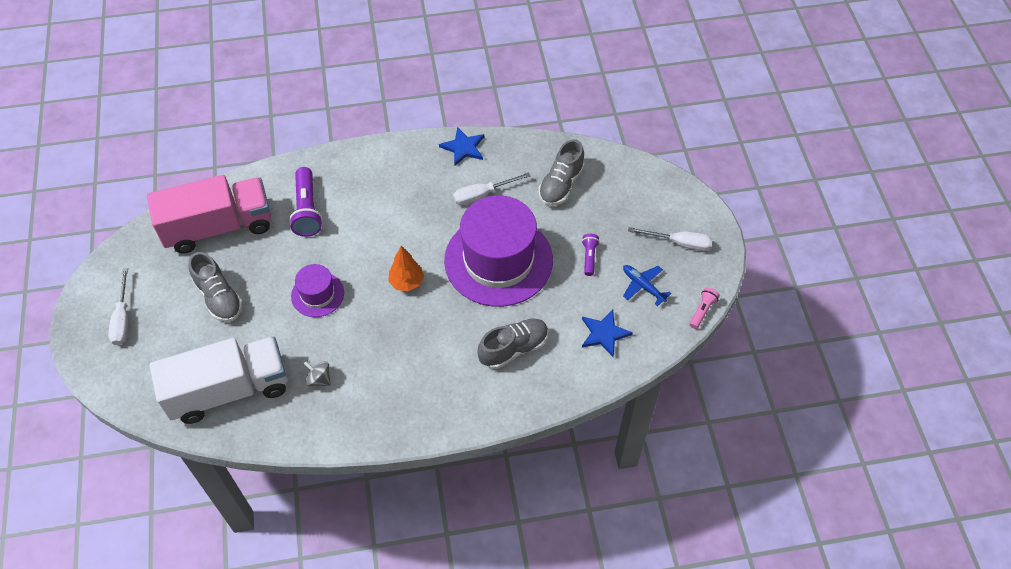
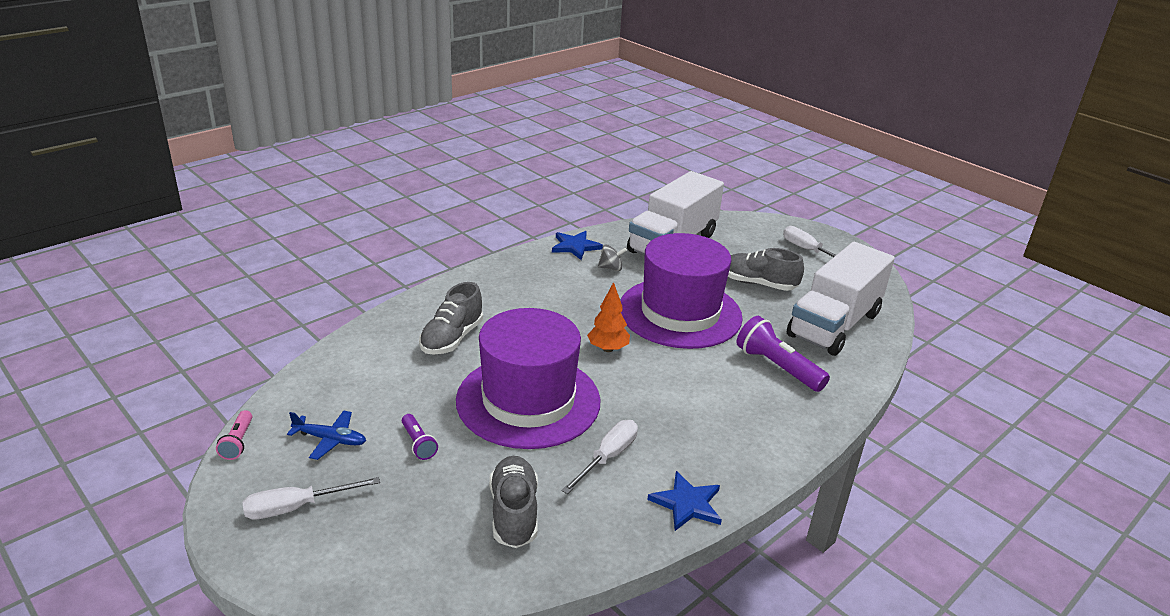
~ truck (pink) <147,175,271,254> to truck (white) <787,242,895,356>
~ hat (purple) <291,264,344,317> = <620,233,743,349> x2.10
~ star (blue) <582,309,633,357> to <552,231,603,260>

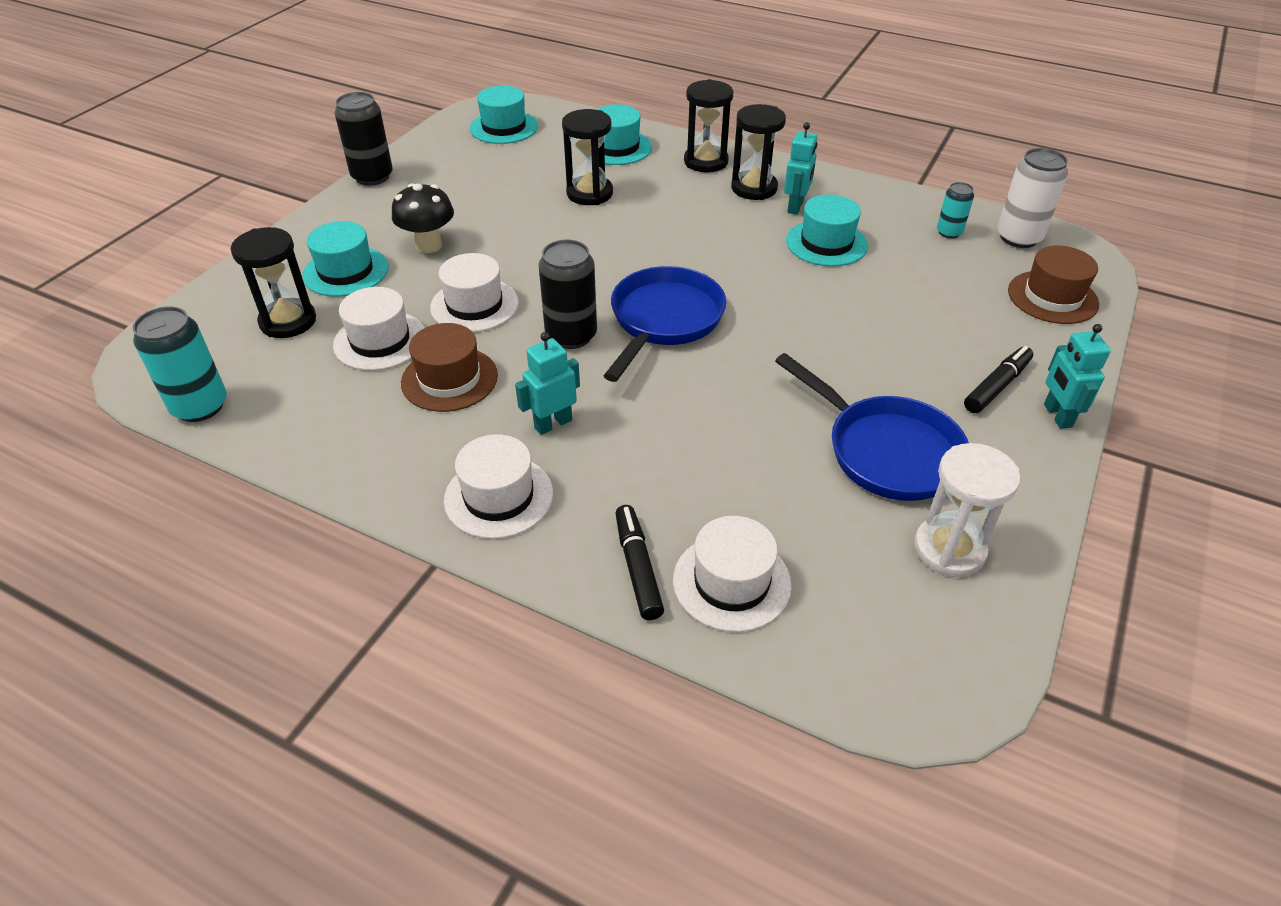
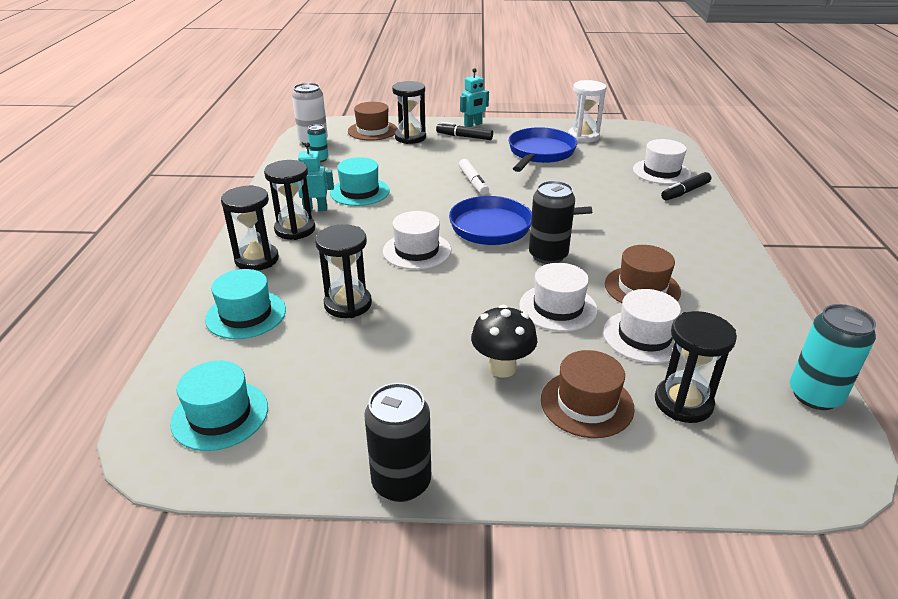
~ hat (turquoise) <302,221,389,297> to hat (brown) <541,350,635,438>
~ hat (white) <444,434,553,539> to <383,211,451,270>
- robot (turquoise) <515,332,580,435>
+ hourglass (black) <392,81,426,144>
+ marker (white) <459,159,489,195>

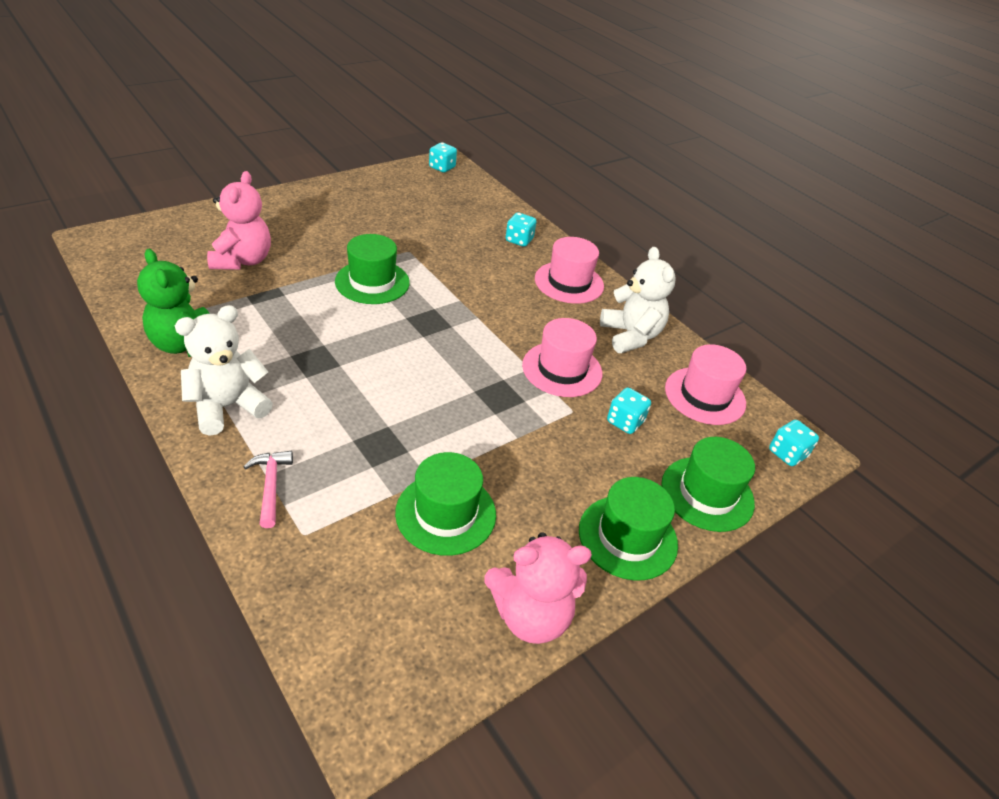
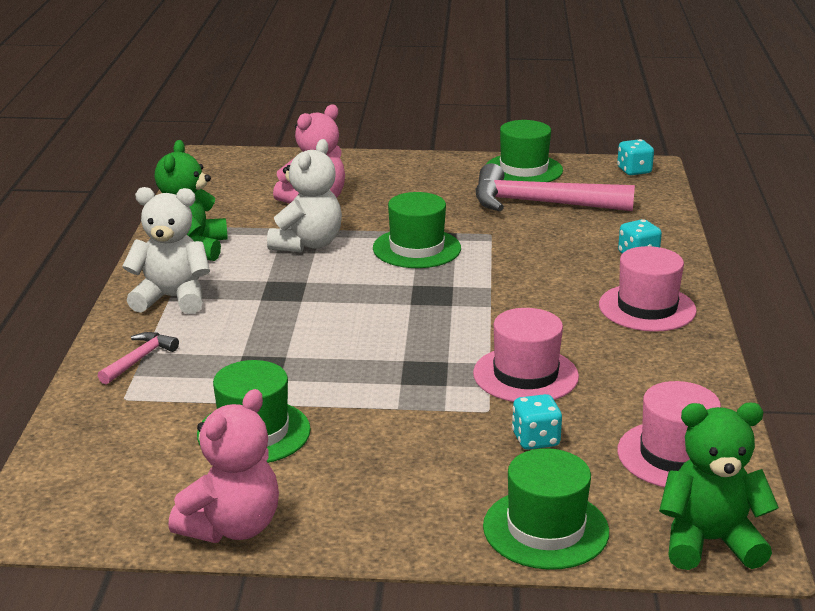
~ teddy bear (pink) <484,532,592,644> = <168,389,279,543> 90 degrees counterclockwise
~ hat (green) <579,477,678,580> to <486,120,563,182>
~ teddy bear (white) <600,247,676,353> to <267,139,342,252>
~ dice (turquoise) <769,420,819,466> to teddy bear (green) <659,402,779,570>
+ hammer (pink) <475,163,635,211>

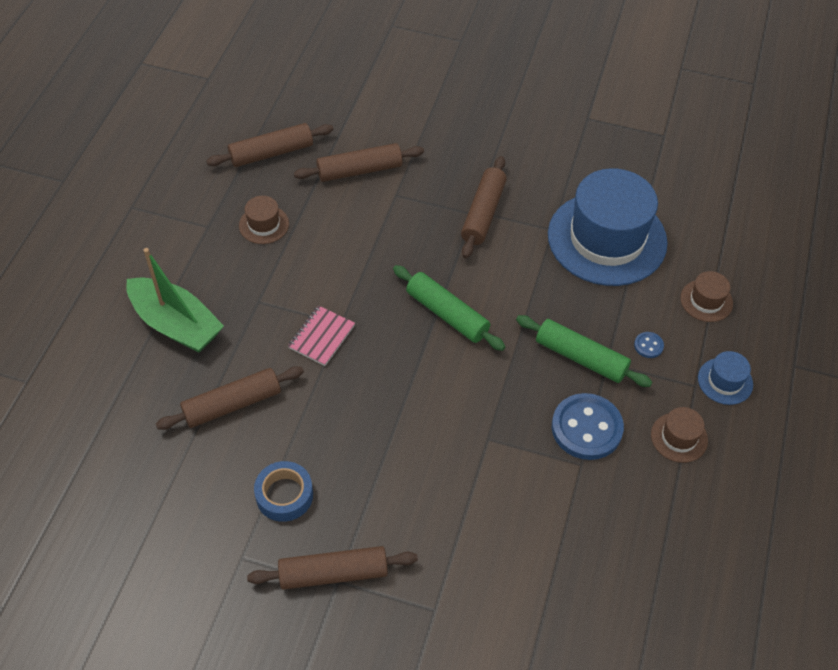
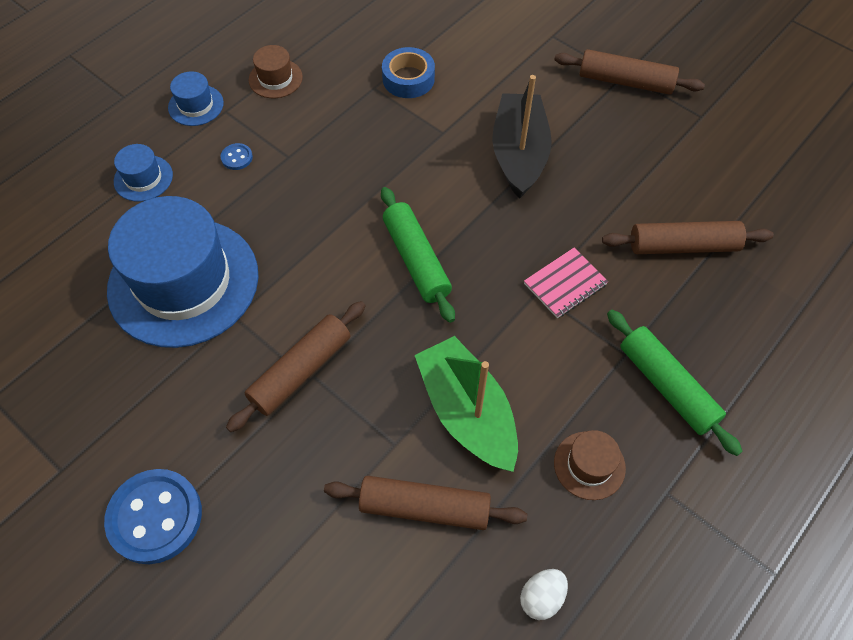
~ boat (green) <126,248,224,353> to <414,336,518,472>
~ rolling pin (brown) <206,123,333,167> to egg (white) <520,569,568,620>
~ tape (blue) <254,461,313,522> to <382,47,435,98>
~ rolling pin (green) <516,315,652,387> to <607,310,743,456>
~ button (blue) <552,393,624,460> to <104,469,202,564>
~ hat (brown) <680,271,733,322> to hat (blue) <114,144,173,202>
+ boat (black) <492,75,552,199>

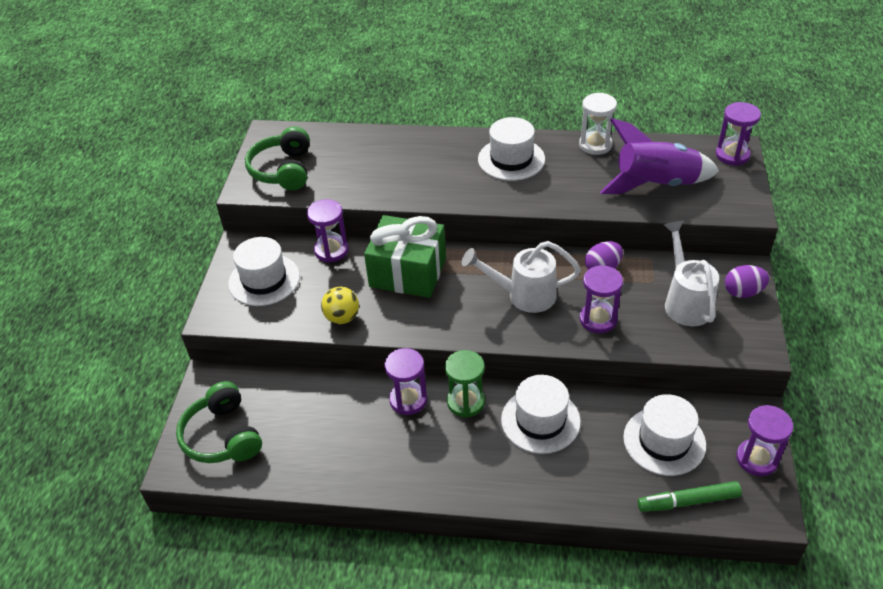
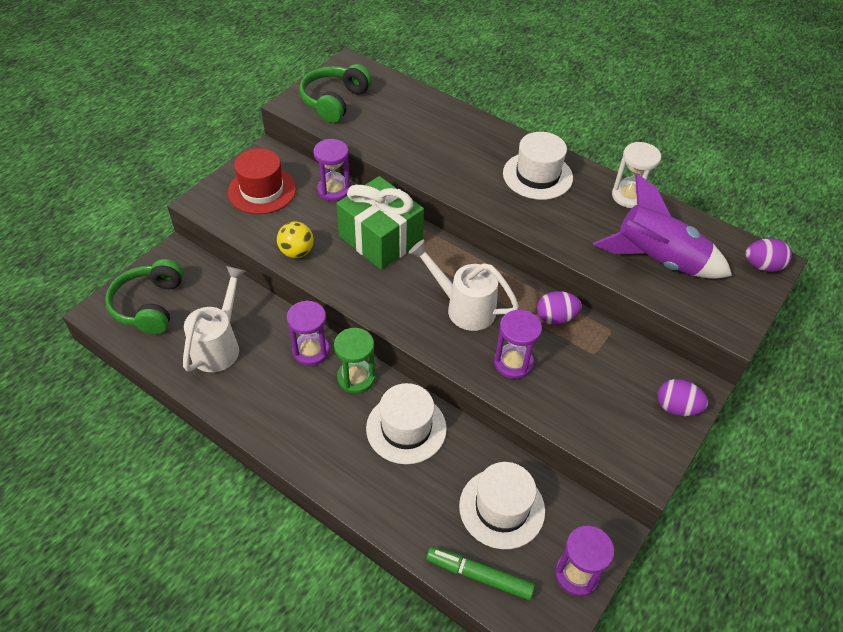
~ hat (white) <228,237,300,306> to hat (red) <228,148,296,214>
~ watering can (white) <664,221,719,326> to <183,266,246,372>
~ hourglass (purple) <716,102,761,166> to egg (purple) <745,238,792,272>

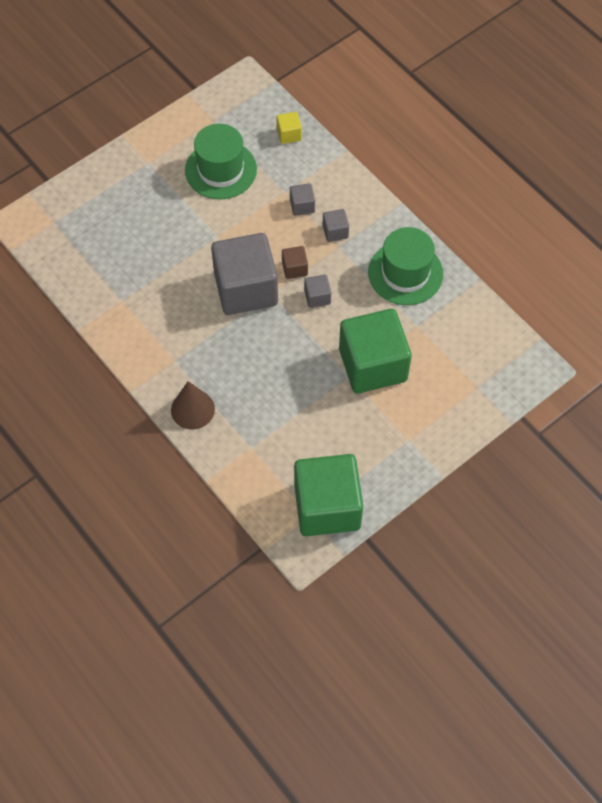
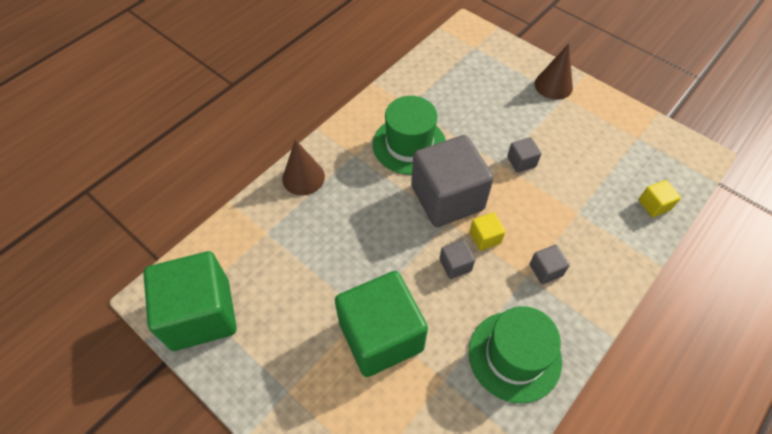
~ hat (green) <185,124,257,199> to <373,96,446,175>
~ cube (brown) <282,246,308,279> to cube (yellow) <470,212,505,251>
~ cube (grey) <290,183,315,216> to <507,137,541,173>
+ cone (brown) <535,44,573,100>

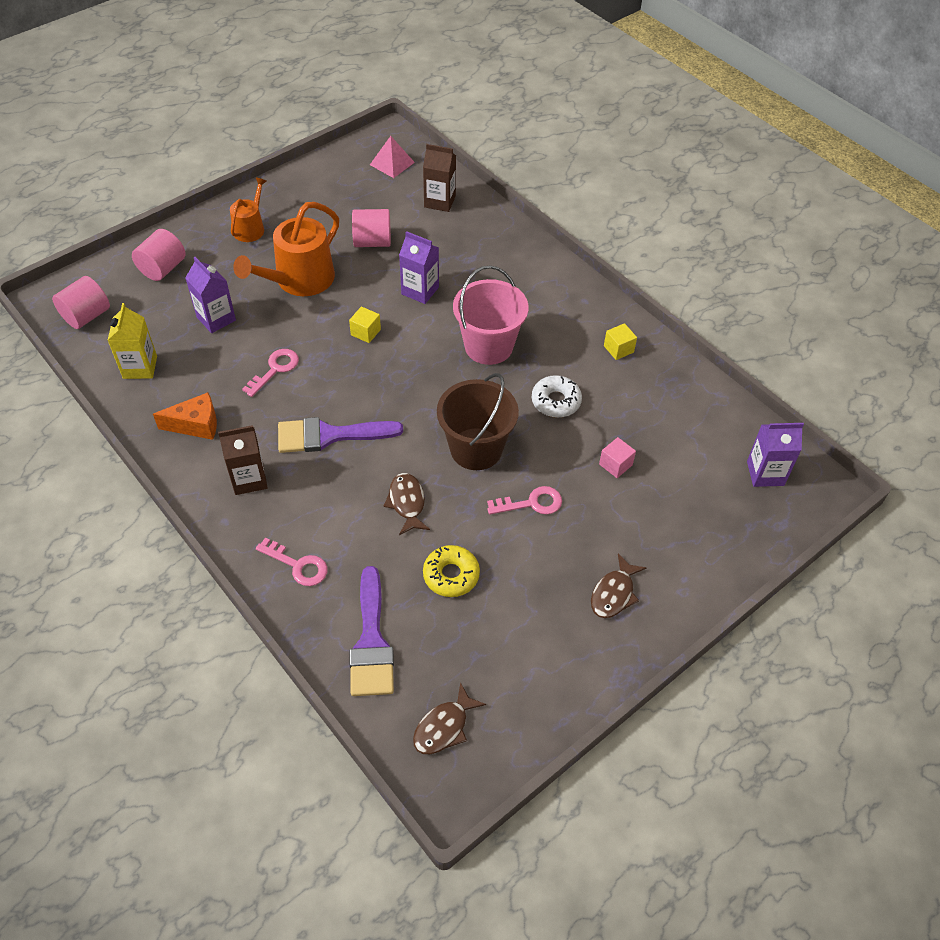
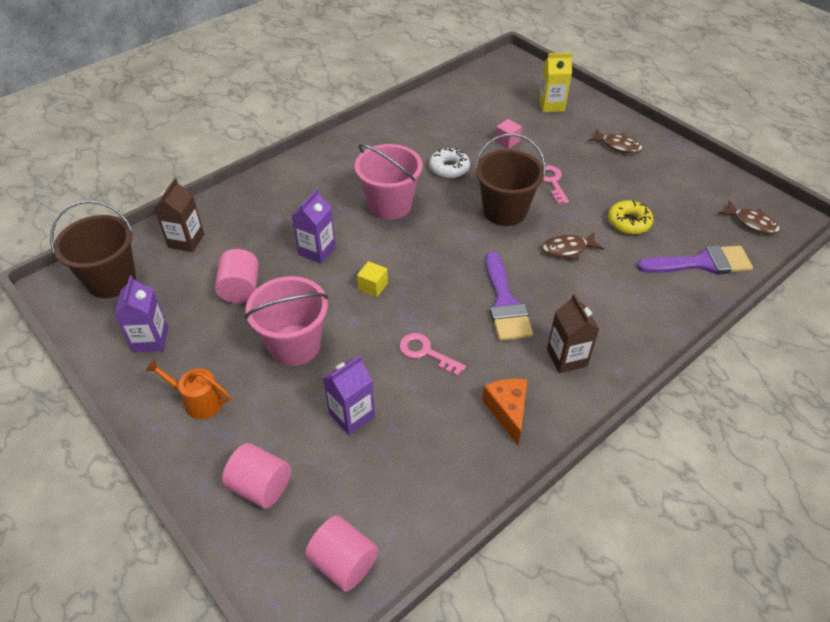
~ carton (yellow) <107,303,157,379> to <539,53,572,112>
~ watering can (orange) <233,202,339,296> to bucket (pink) <245,276,328,366>
- key (pink) <256,537,328,586>
~ pyramid (pink) <370,136,415,178> to bucket (brown) <50,200,136,298>
- cube (yellow) <604,323,637,360>
~ carton (purple) <747,423,804,487> to <114,275,168,352>

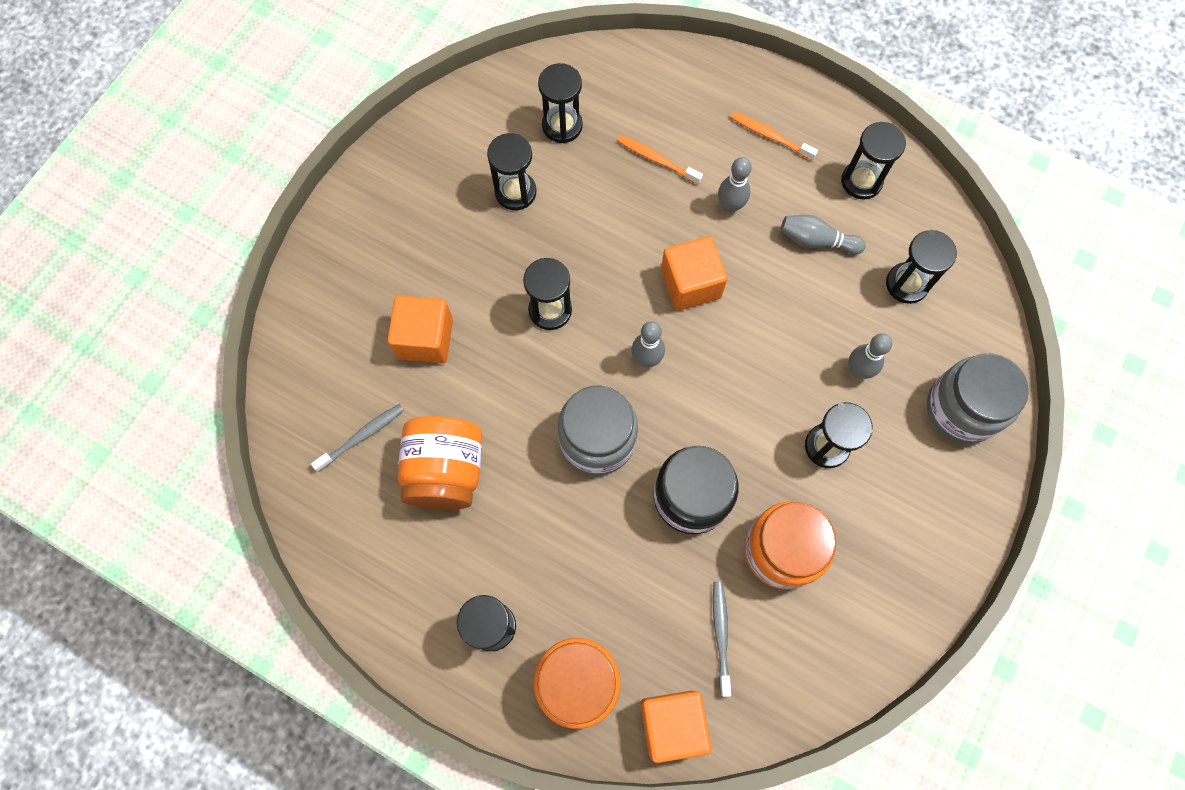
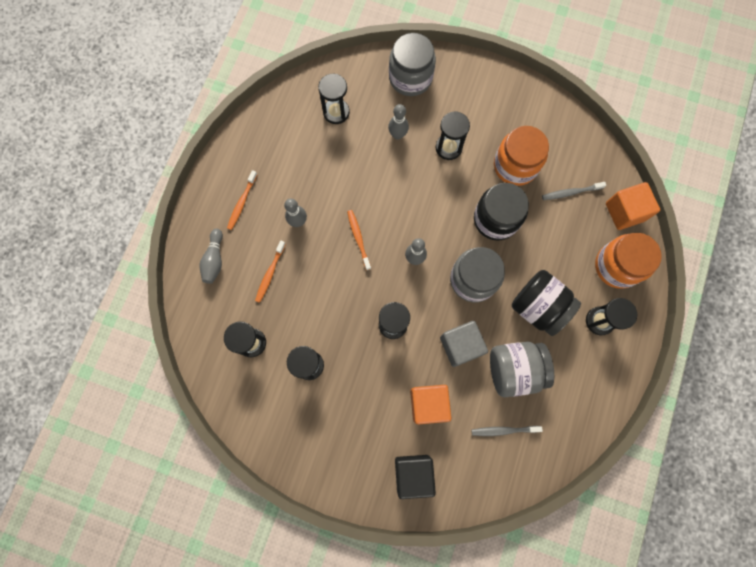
~ toothbrush (grey) <311,404,404,472> = <472,426,543,436> 45 degrees counterclockwise
~ jar (orange) <398,416,482,510> to jar (grey) <490,342,554,397>
~ cube (orange) <661,236,728,311> to toothbrush (orange) <347,210,371,270>
~ bowling pin (grey) <781,215,866,254> to <200,229,223,284>
- hourglass (black) <841,122,906,200>
+ cube (black) <395,455,436,499>
+ cube (grey) <440,321,488,367>
+ jar (black) <512,270,581,336>

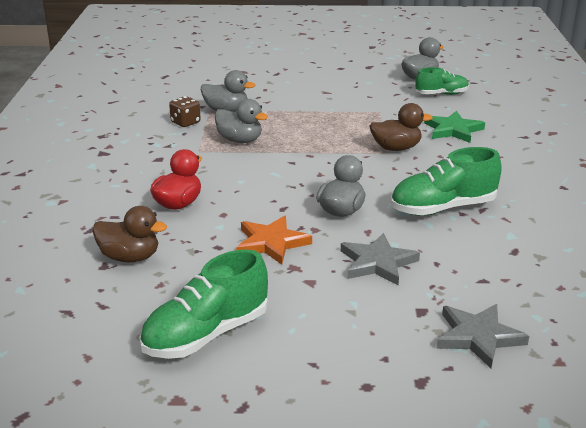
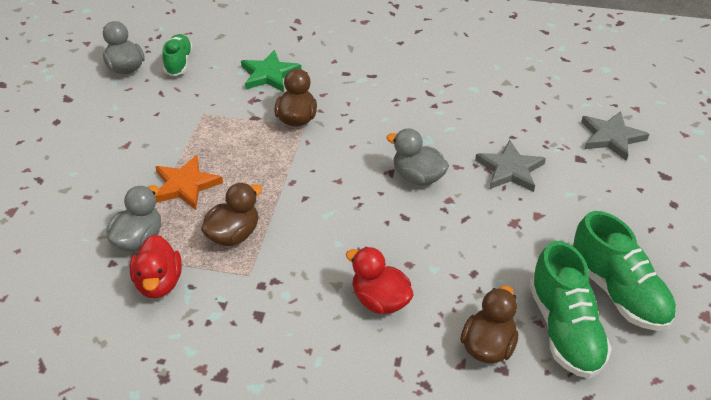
~ dice (brown) <169,96,201,127> to duck (red) <130,235,182,298>
~ duck (grey) <215,99,268,143> to duck (brown) <201,183,262,246>
~ star (orange) <236,216,312,265> to <155,155,223,210>
~ shoe (green) <391,147,502,216> to <529,241,612,378>

